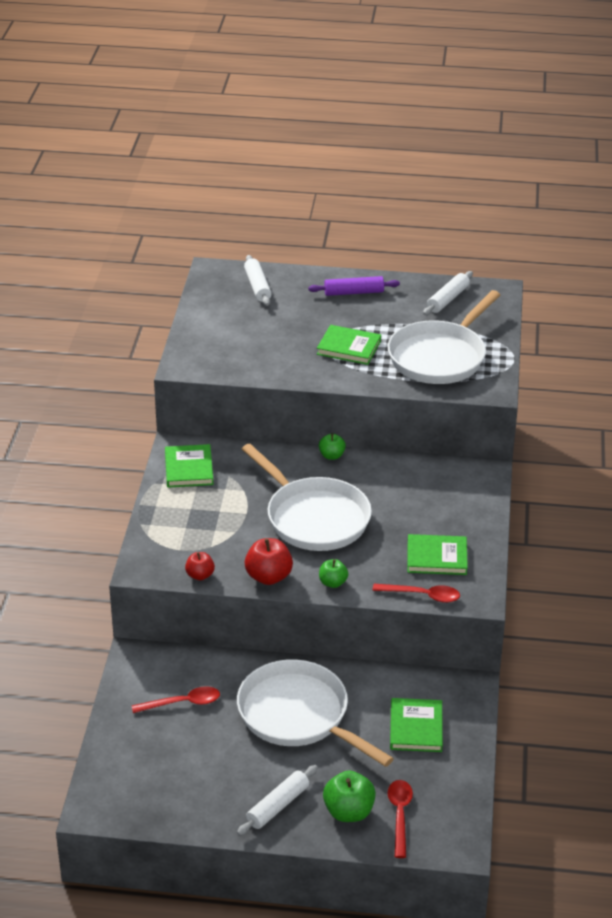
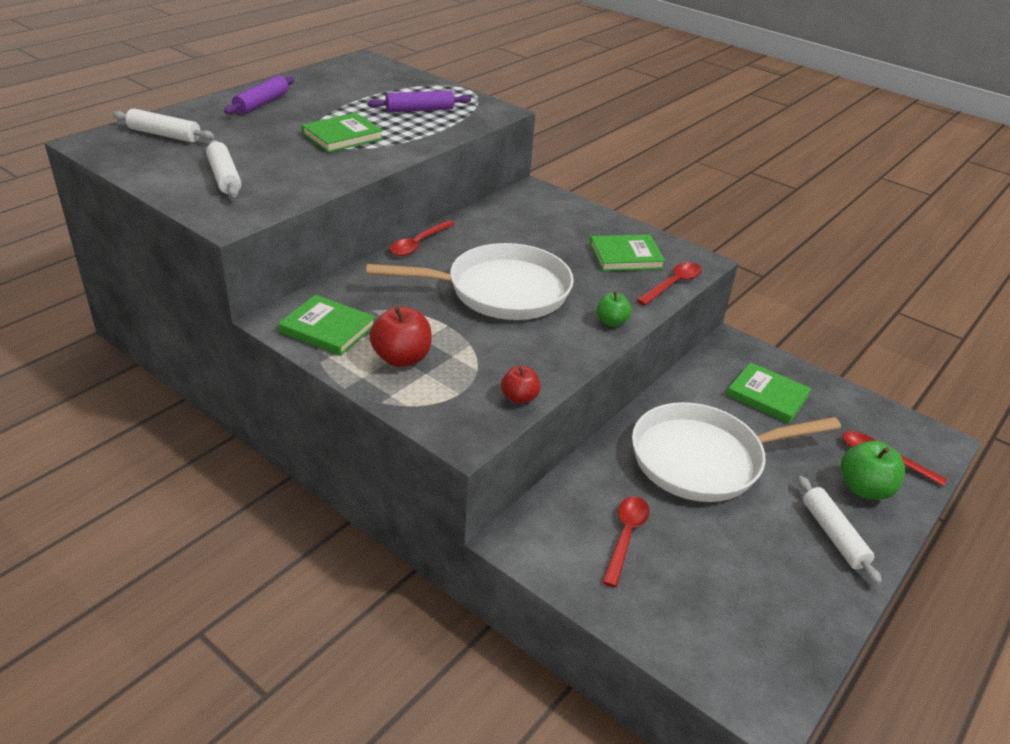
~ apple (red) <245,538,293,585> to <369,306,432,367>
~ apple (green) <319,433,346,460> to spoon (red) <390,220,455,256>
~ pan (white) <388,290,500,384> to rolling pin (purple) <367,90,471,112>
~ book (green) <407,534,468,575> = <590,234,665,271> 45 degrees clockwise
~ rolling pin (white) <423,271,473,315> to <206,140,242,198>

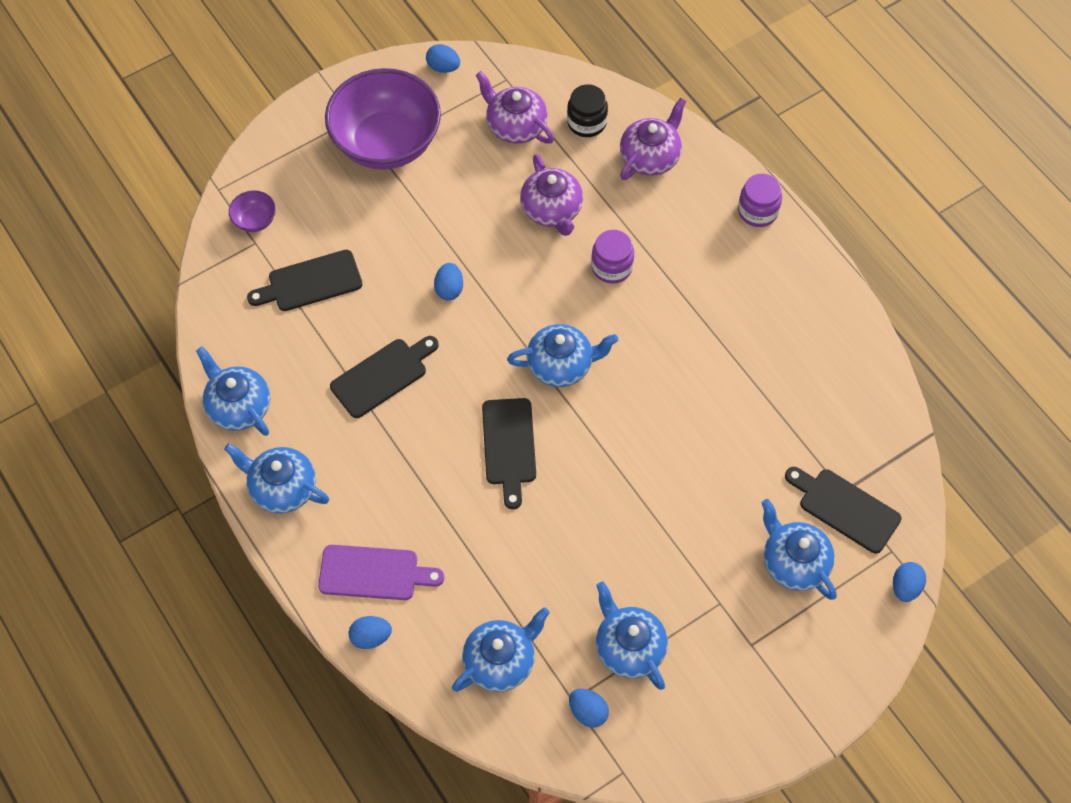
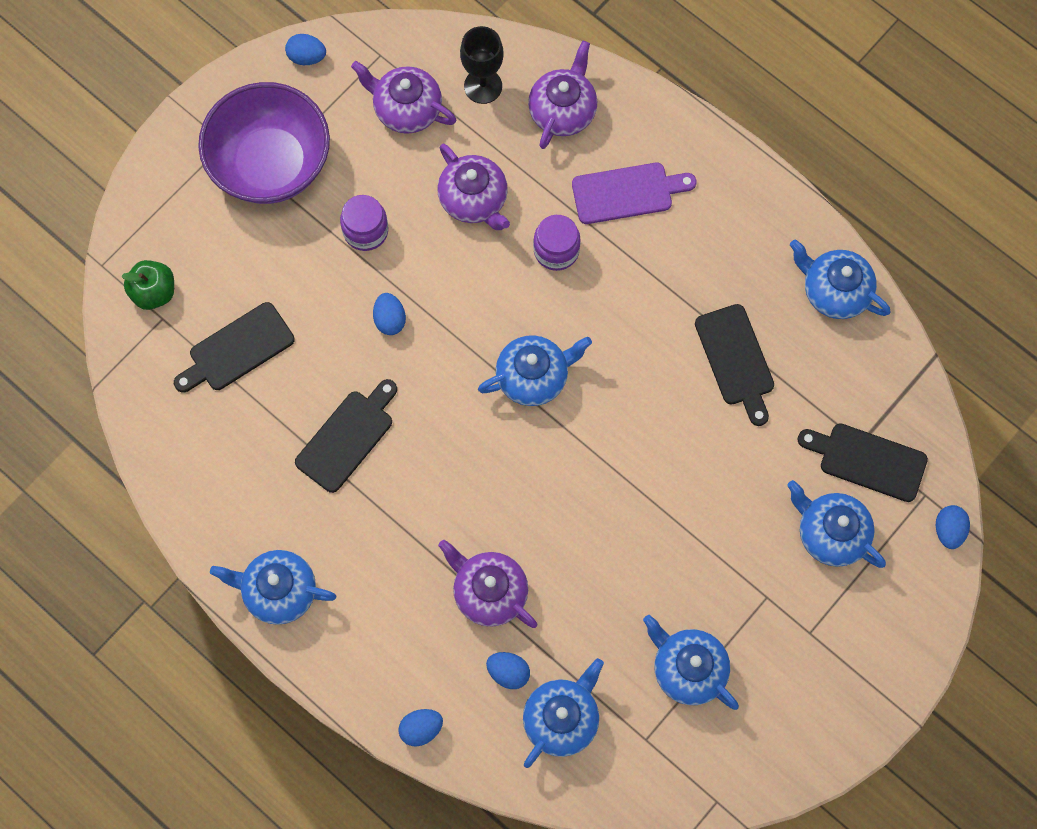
~ teapot (blue) <196,346,270,436> to <790,239,891,319>
~ bowl (purple) <229,190,276,232> to apple (green) <122,260,174,310>
~ cutting board (purple) <318,545,444,600> to <572,163,696,224>
~ cutting board (black) <482,398,536,509> to <695,304,774,426>
~ jar (black) <567,84,608,137> to goblet (black) <460,26,504,104>
~ egg (blue) <569,689,609,728> to <486,652,530,689>
~ jar (purple) <738,174,782,227> to <340,195,388,251>
+ teapot (purple) <438,540,537,628>

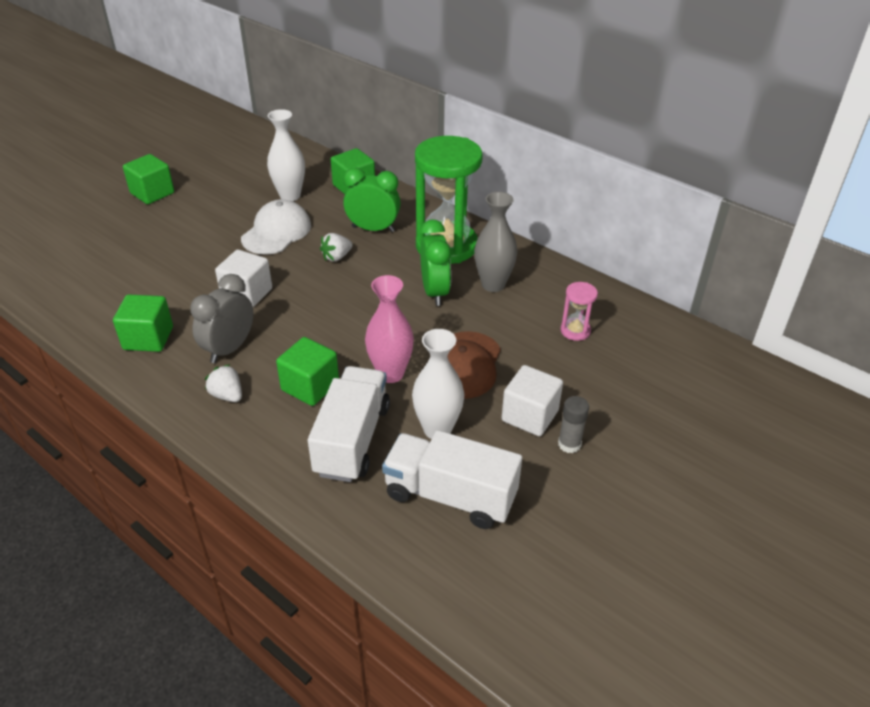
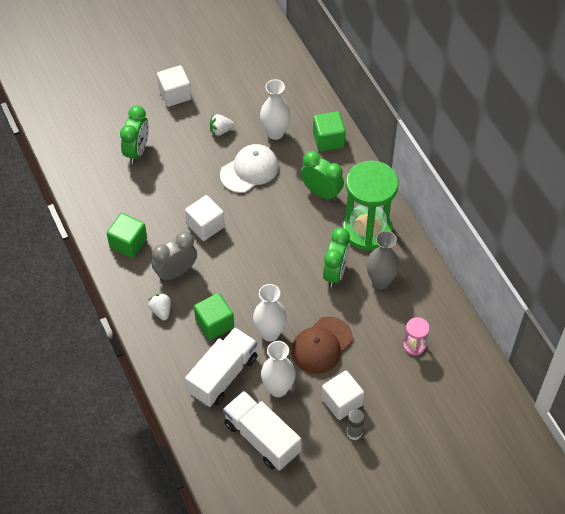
~ cube (green) <123,154,174,204> to cube (white) <157,65,191,107>
~ strawberry (white) <320,233,353,262> to <210,114,235,136>
~ vase (pink) <365,275,414,383> to vase (white) <253,284,287,342>
+ clock (green) <120,105,149,164>

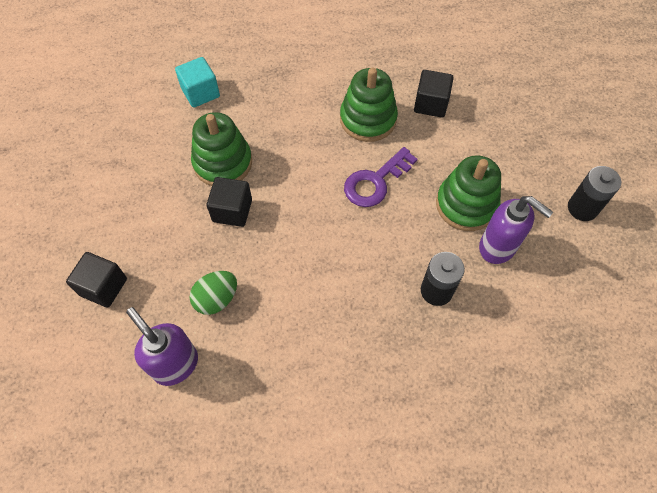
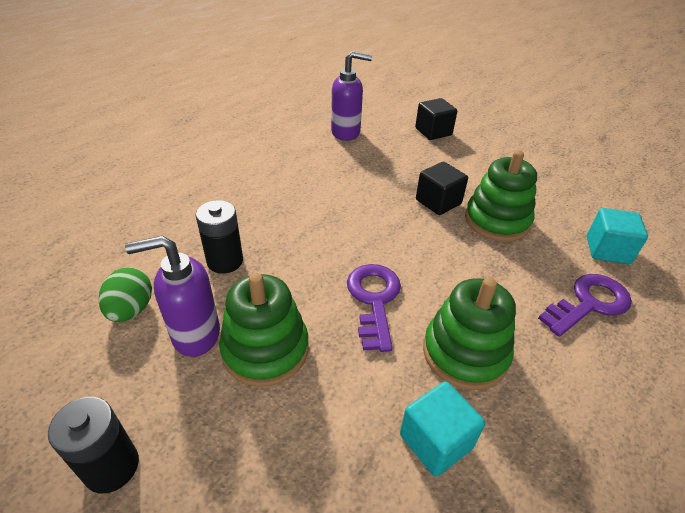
~ egg (green) <190,271,237,315> to <99,267,152,322>
~ cube (black) <414,70,453,118> to cube (turquoise) <400,381,485,477>
+ key (purple) <538,274,632,337>

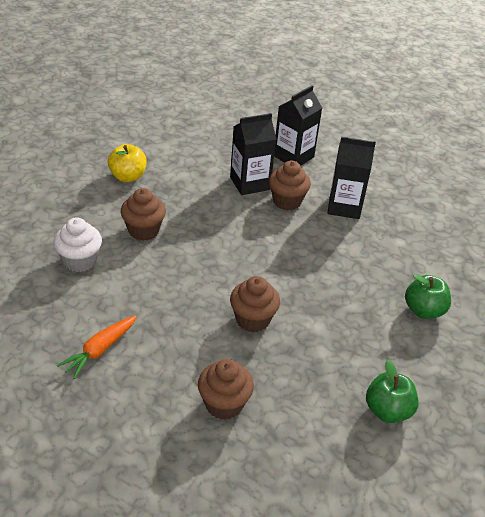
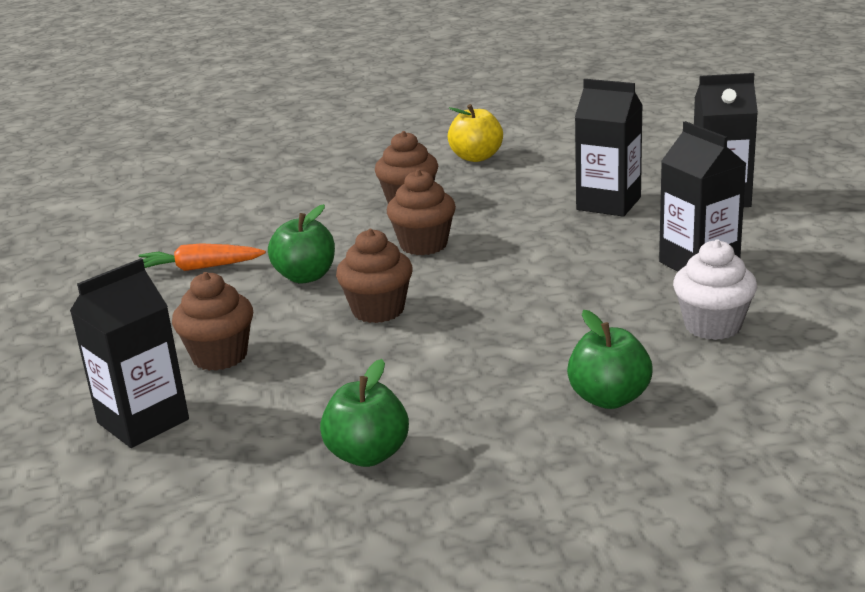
~ cupcake (white) <54,217,102,272> to <673,239,757,340>
~ cupcake (brown) <269,161,311,210> to <387,169,456,255>
+ carton (black) <70,258,189,448>
+ apple (green) <268,204,335,283>

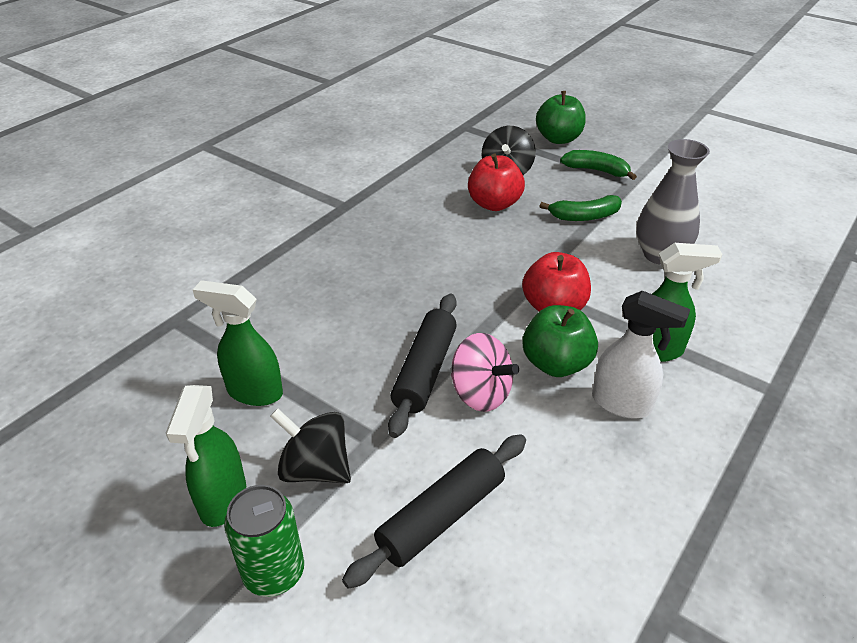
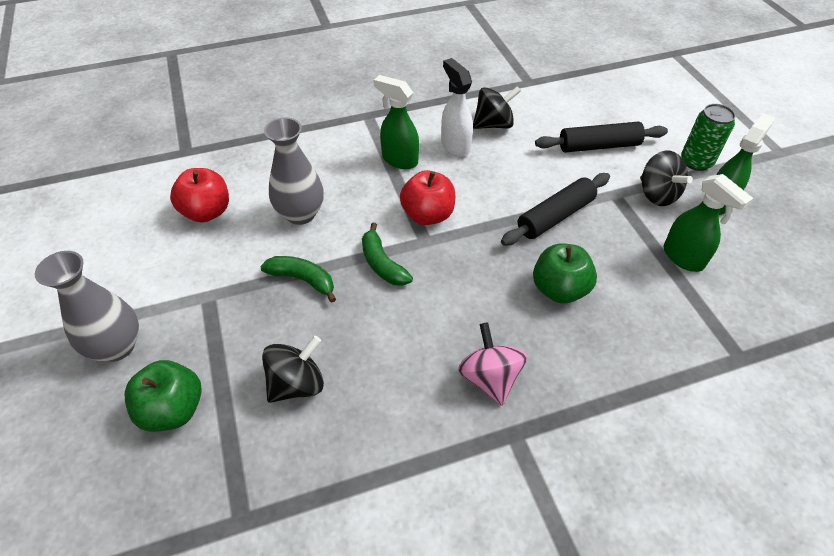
~ spinning top (pink) <451,333,519,412> to <458,322,527,406>
~ apple (red) <468,154,525,211> to <170,168,229,222>
~ apple (green) <522,305,598,377> to <533,243,597,304>
~ banana (green) <560,150,637,180> to <362,223,413,286>
+ vase (grey) <35,251,139,362>
+ spinning top (black) <473,86,521,129>

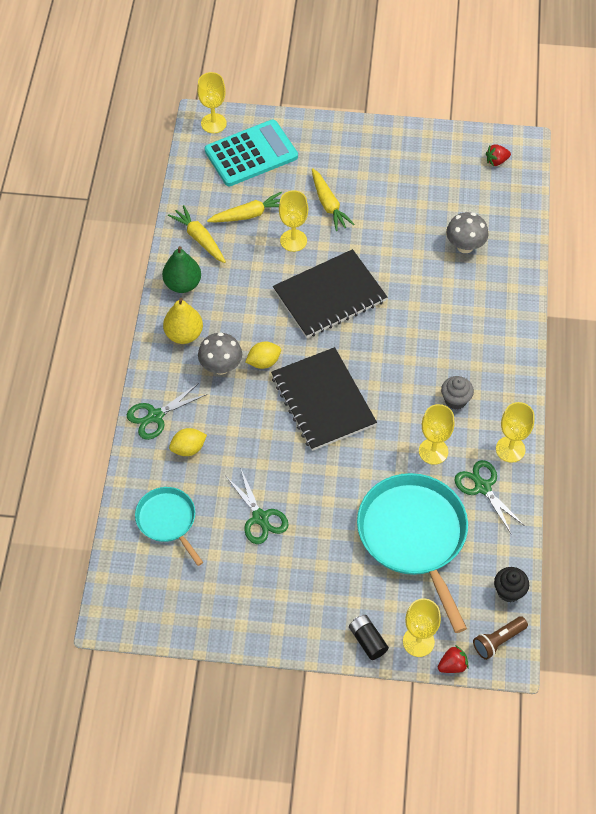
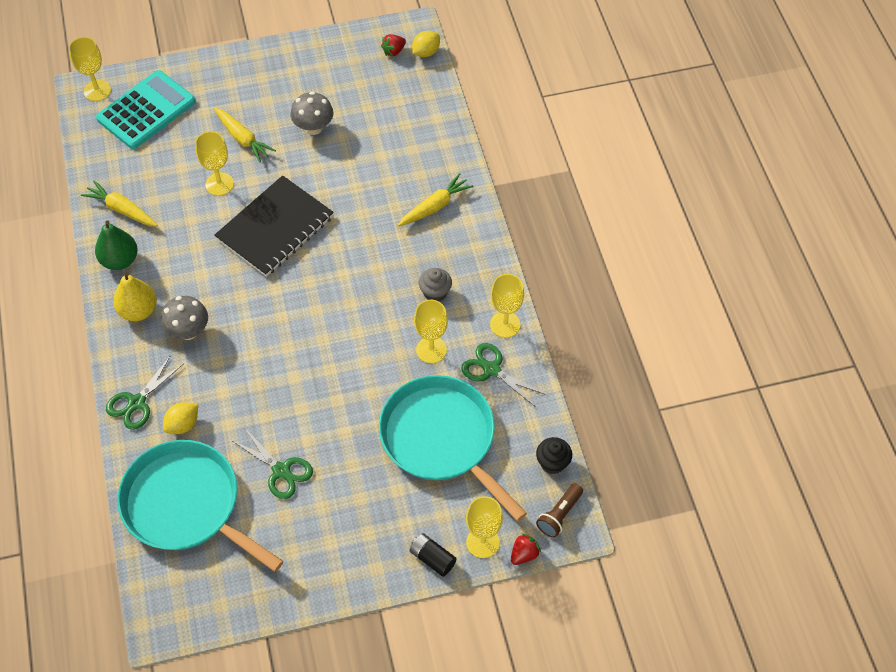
~ pan (turquoise) <135,487,203,566> = <117,440,284,572> x1.82
~ carrot (yellow) <207,192,282,222> to <398,173,473,226>
~ lemon (yellow) <245,342,281,369> to <412,30,440,57>
- notebook (black) <271,347,377,451>
~ mushroom (grey) <446,212,489,253> to <290,91,334,135>

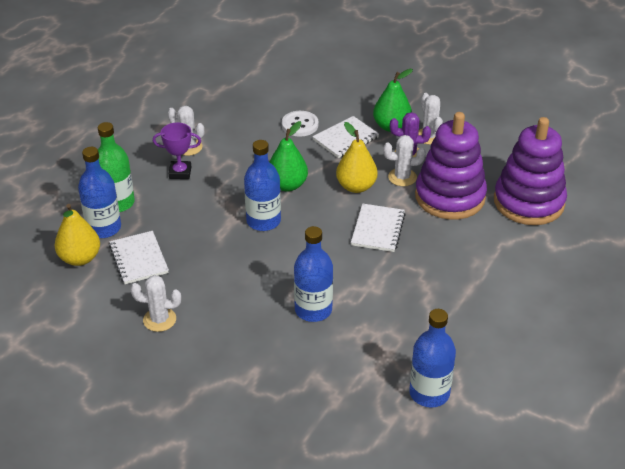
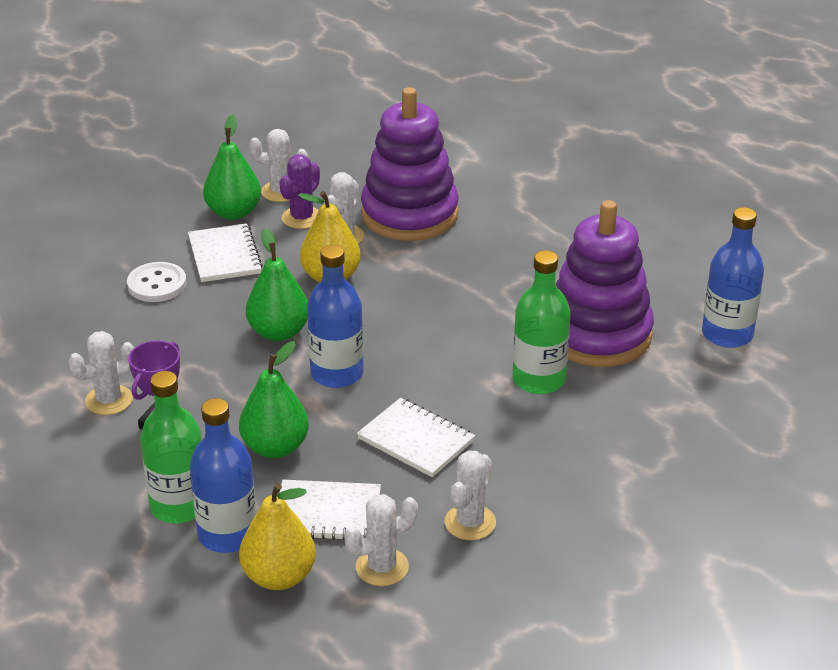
~ bottle (blue) <294,226,333,322> to bottle (green) <513,250,570,394>
~ notebook (white) <351,203,406,252> to <357,398,475,477>
~ stacking toy (purple) <494,117,567,225> to <556,200,654,367>
+ pear (green) <239,341,309,458>
+ cactus (white) <344,494,418,586>

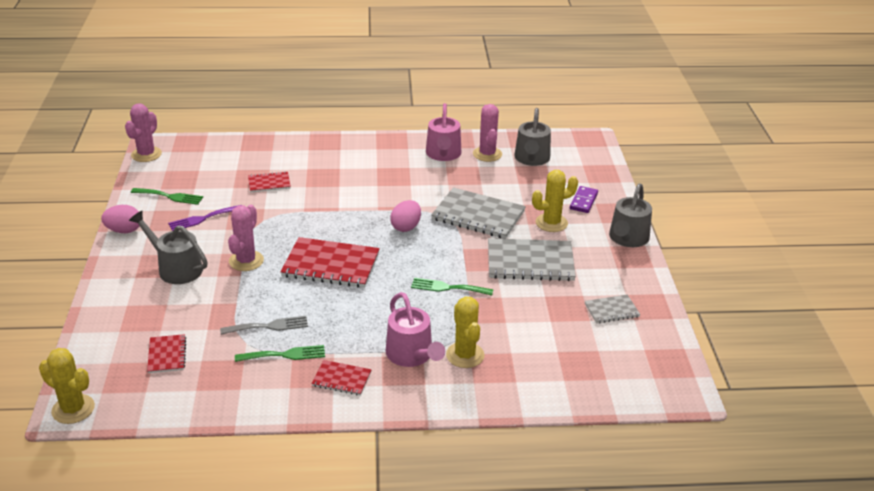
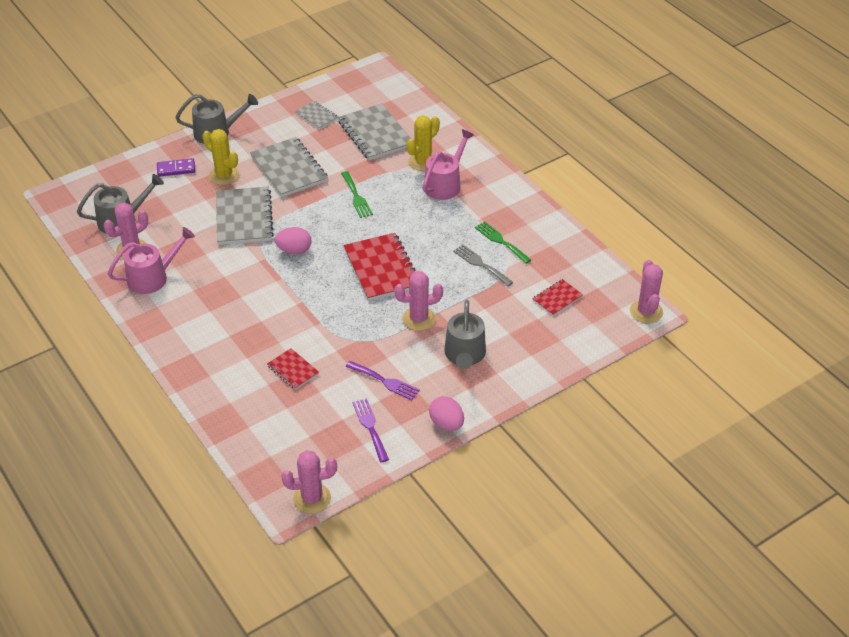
~ cactus (yellow) <39,348,95,424> to cactus (pink) <630,260,663,323>
~ fork (green) <131,188,203,205> to fork (purple) <352,398,389,462>
- notebook (red) <311,360,372,396>
+ notebook (grey) <338,103,411,160>

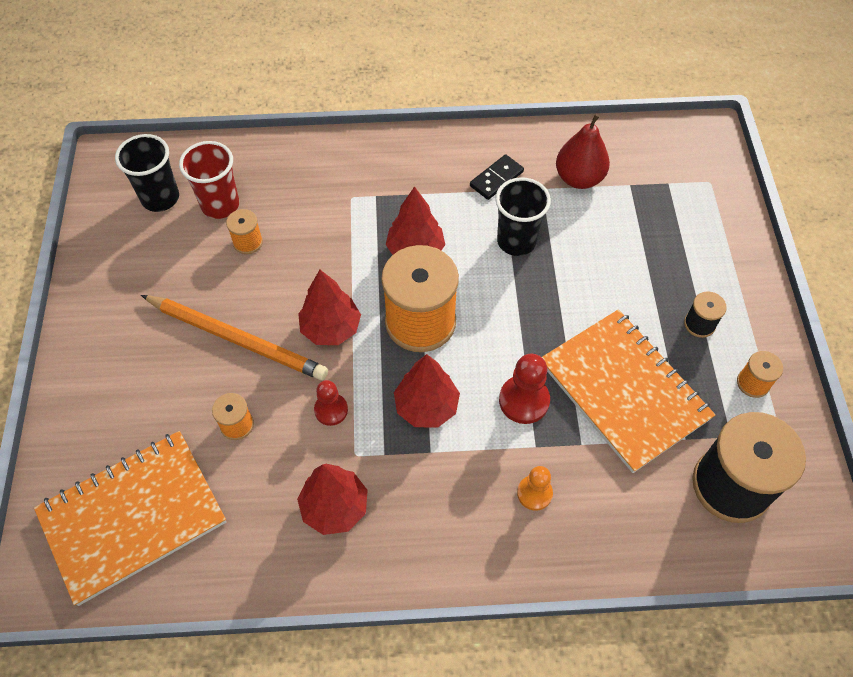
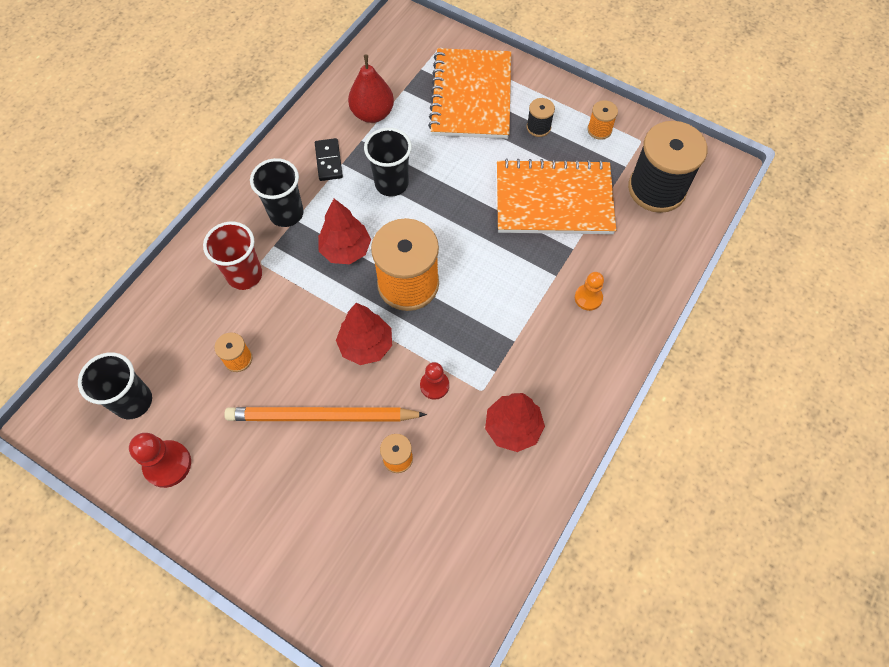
~ notebook (orange) <34,431,226,606> to <428,48,511,139>
~ pencil (orange) <141,295,328,380> = <224,407,427,422> 150 degrees counterclockwise
~ cup (red) <179,141,239,219> to <203,221,262,290>
- tree (red) <394,354,460,428>
~ pawn (red) <499,354,550,424> to <129,433,191,488>
+ cup (black) <250,158,304,227>

